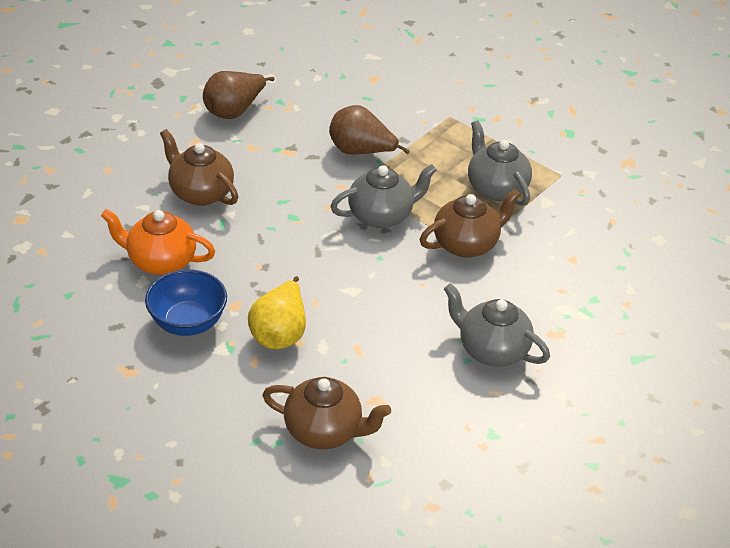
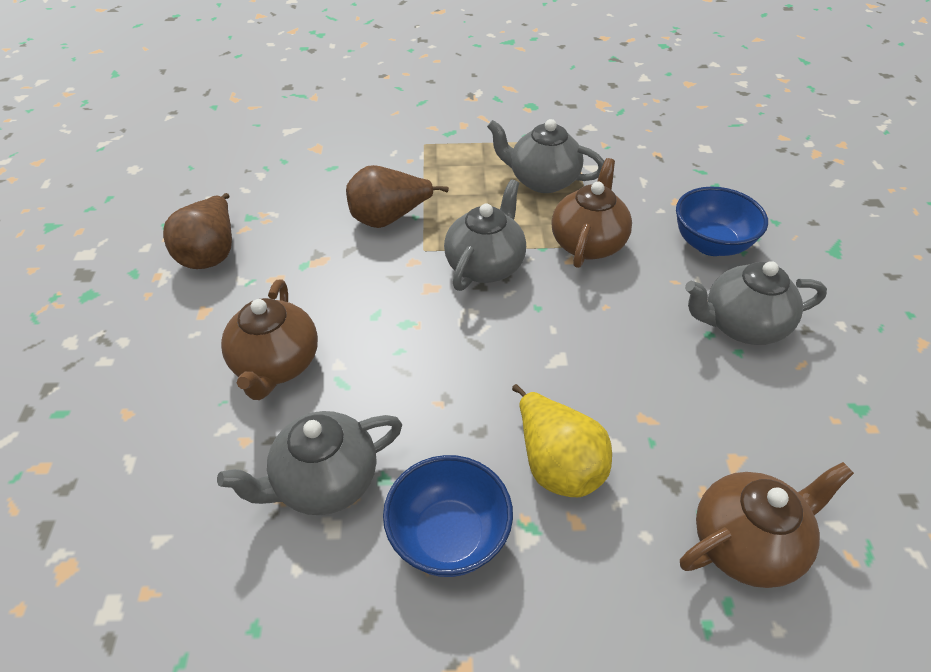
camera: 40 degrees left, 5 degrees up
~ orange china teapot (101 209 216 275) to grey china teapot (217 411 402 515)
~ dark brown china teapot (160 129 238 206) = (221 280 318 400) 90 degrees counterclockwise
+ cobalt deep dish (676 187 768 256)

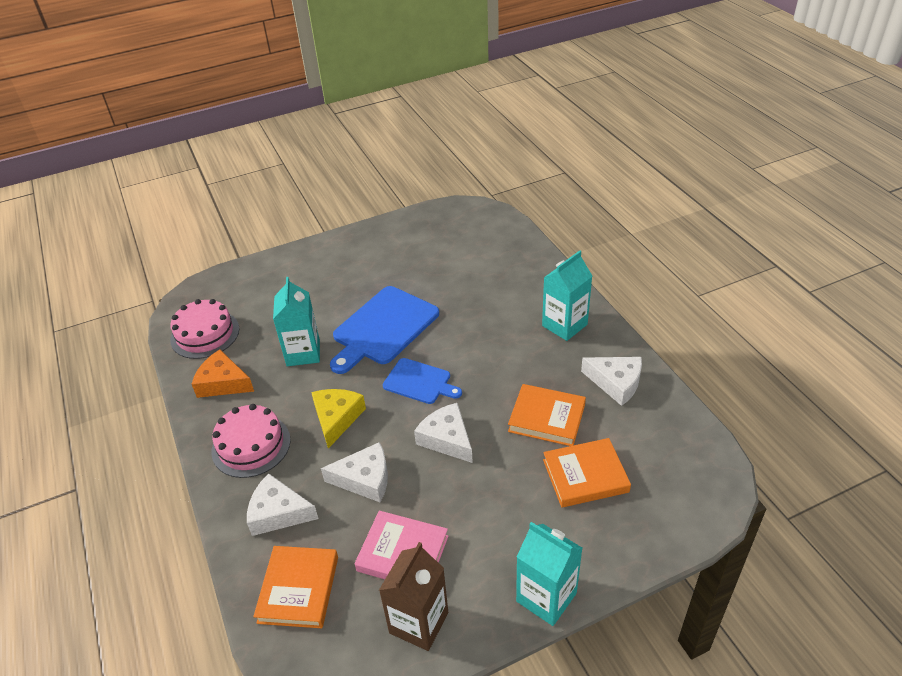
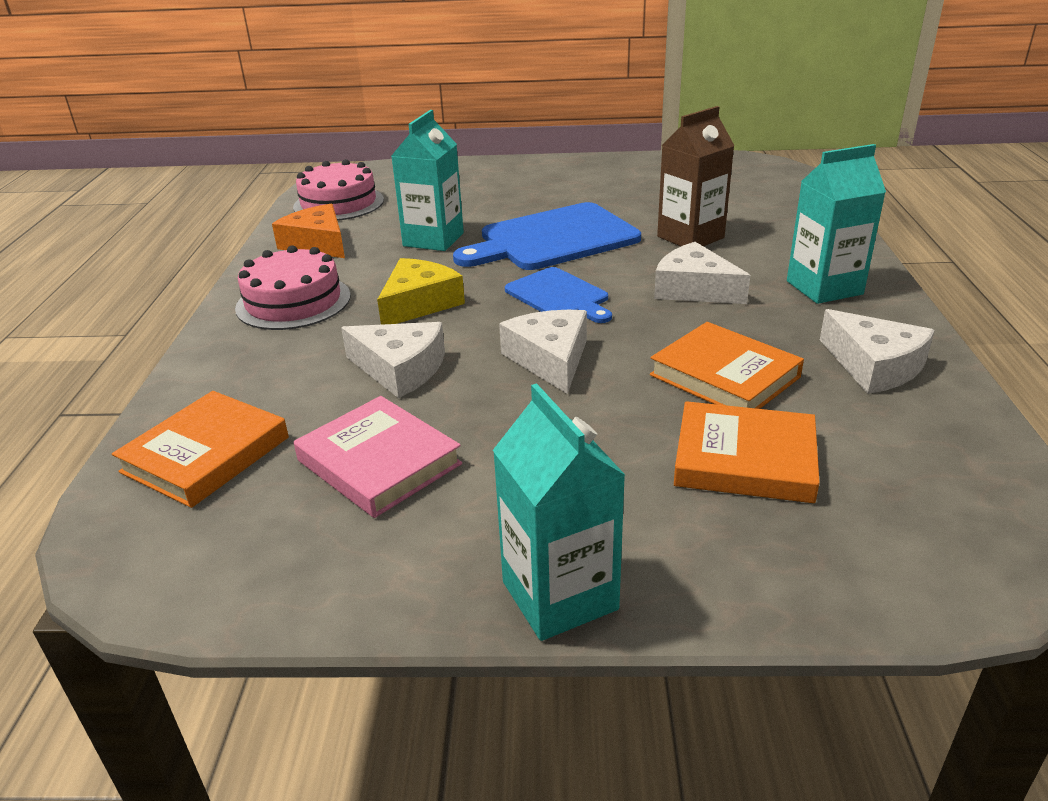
camera: 25 degrees right, 10 degrees down
~ snow-white piece of cheese (247 473 319 536) to (654 242 750 304)
~ dark brown carton (379 542 448 651) to (657 106 735 246)

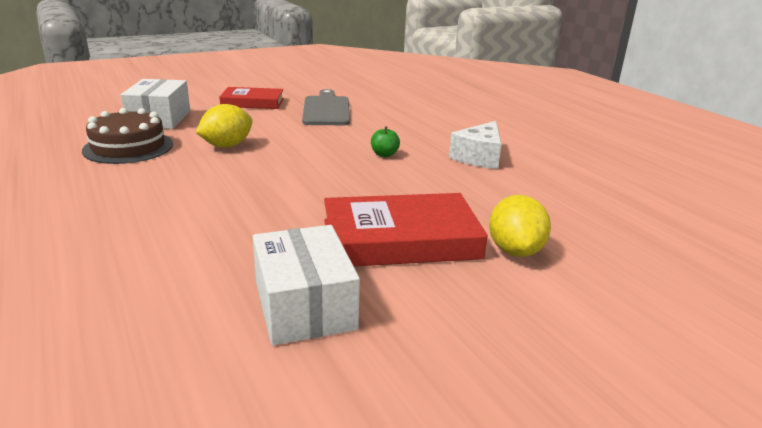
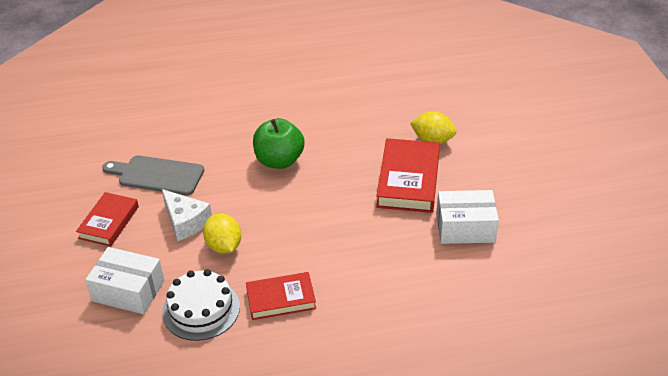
camera: 70 degrees left, 15 degrees up
~ snow-white piece of cheese (449 121 502 169) to (162 189 212 241)
~ dark brown layer cake (82 108 173 164) to snow-white layer cake (162 269 240 341)
+ red book (246 272 316 320)
~ emerald toy apple (371 126 400 157) = (253 118 305 169) x2.24

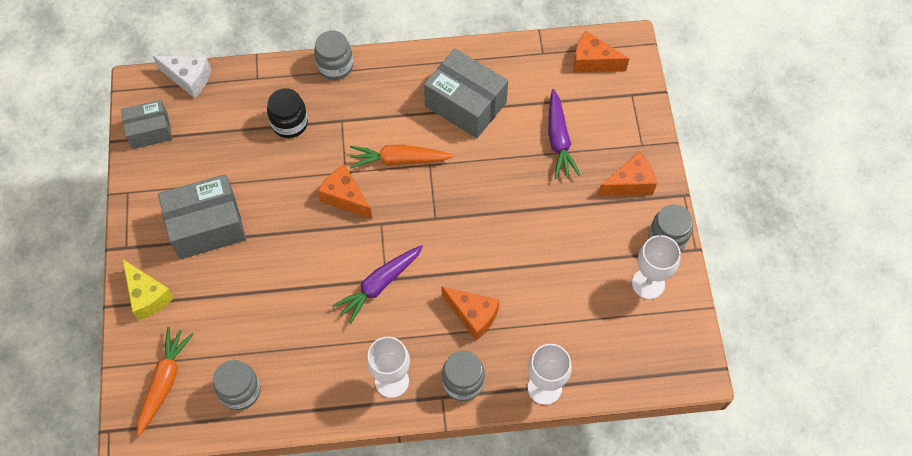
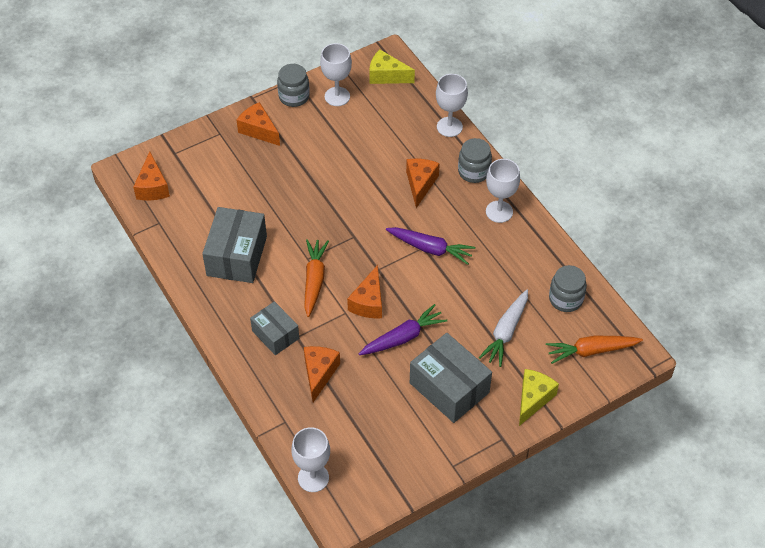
camera: 115 degrees left, 10 degrees down
~ grey package (121 100 172 149) to (250 301 299 355)
~ snow-white piece of cheese (153 56 211 98) to snow-white chalice (291 427 330 492)
~ orange carrot (350 145 453 169) = (304 239 329 317) 150 degrees counterclockwise
~ ebony jam jar (267 88 308 138) to orange piece of cheese (304 346 340 402)
~ violet carrot (548 89 581 179) to (359 304 447 355)
+ golden piece of cheese (369 50 415 84)
+ snow-white carrot (479 289 528 367)
- grey jam jar (314 31 353 80)

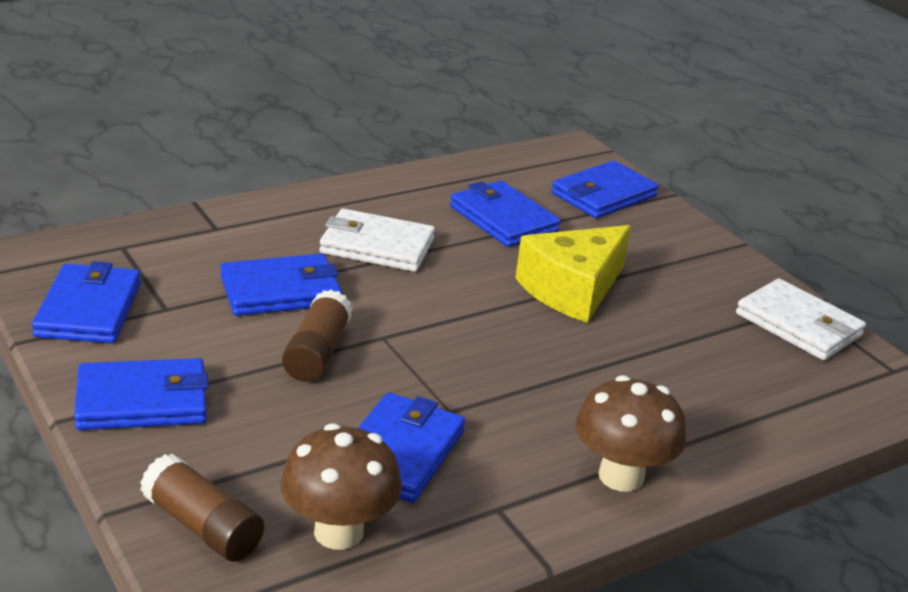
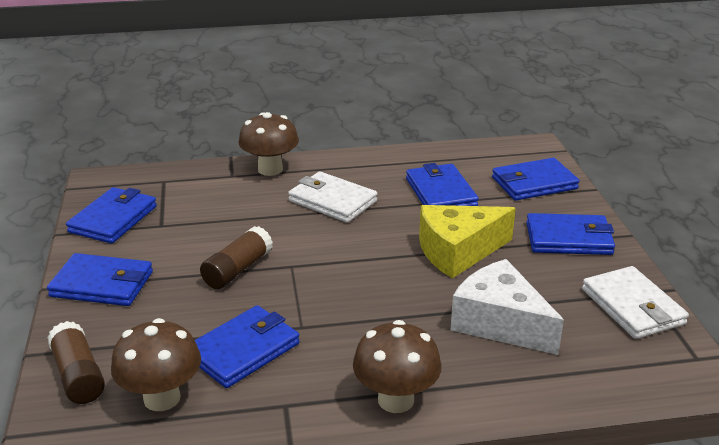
camera: 25 degrees right, 0 degrees up
+ dark brown toadstool (239 112 299 176)
+ snow-white piece of cheese (451 259 564 355)
~ cobalt billfold (220 254 342 316) to (526 213 615 255)

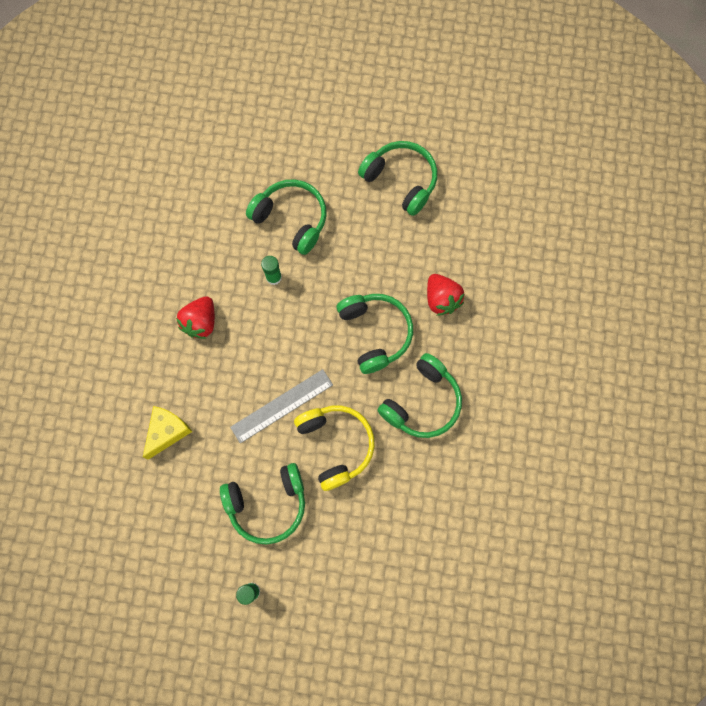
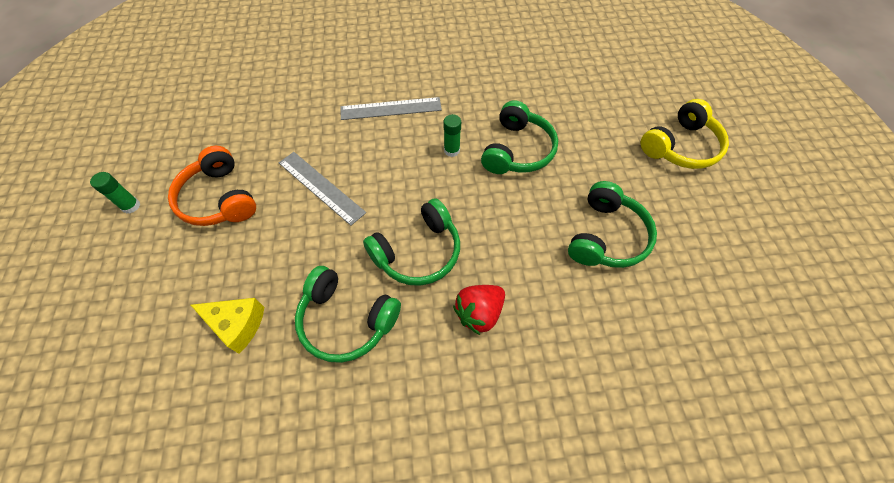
camera: 75 degrees right, 15 degrees down
~ emerald headset (220 463 305 545) to orange headset (168 146 256 226)
~ golden piece of cheese (143 406 192 460) to (191 298 264 354)
~ red berry (176 296 215 339) to grey straightedge (341 97 442 120)
~ golden headset (294 405 375 491) to (640 99 729 169)

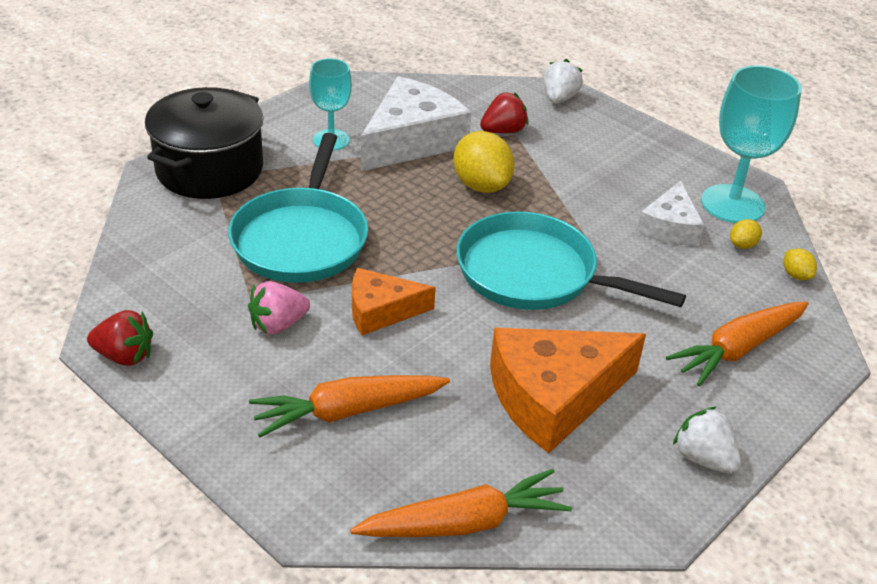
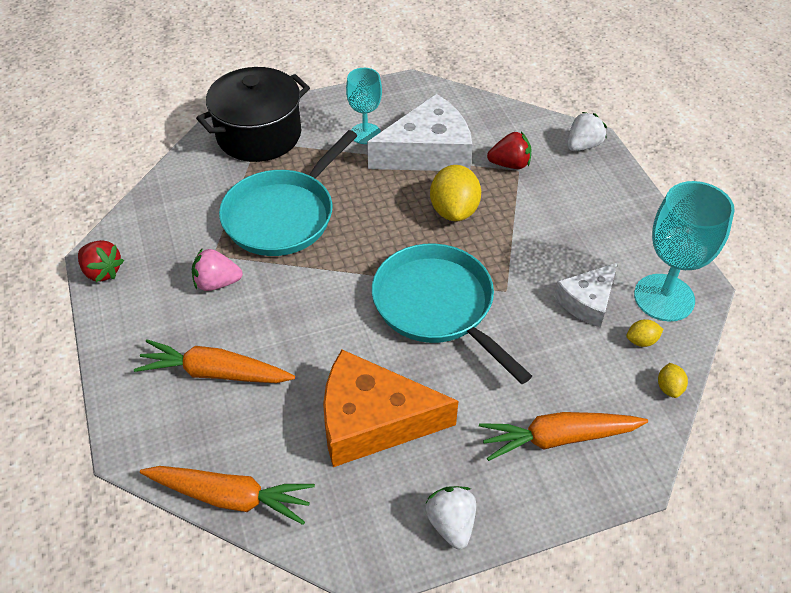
camera: 30 degrees right, 10 degrees up
- orange piece of cheese (352 268 436 335)

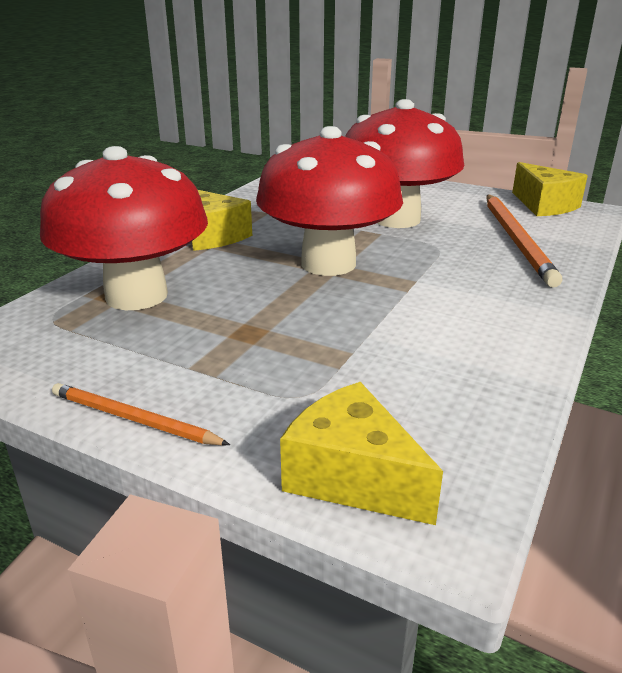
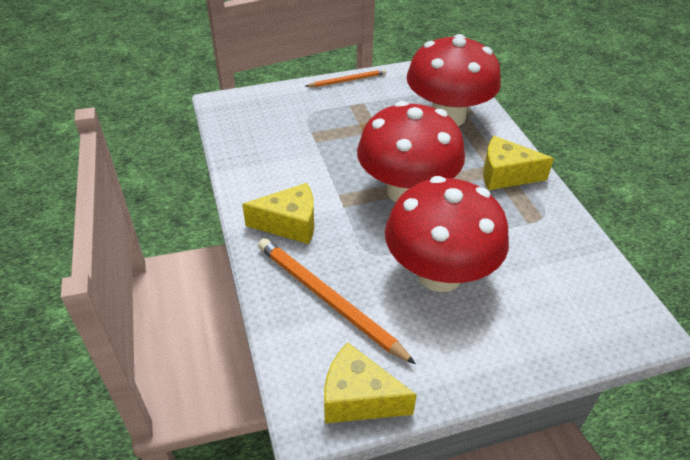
camera: 135 degrees right, 15 degrees up
~ golden piece of cheese (280 382 443 525) to (242 183 314 244)

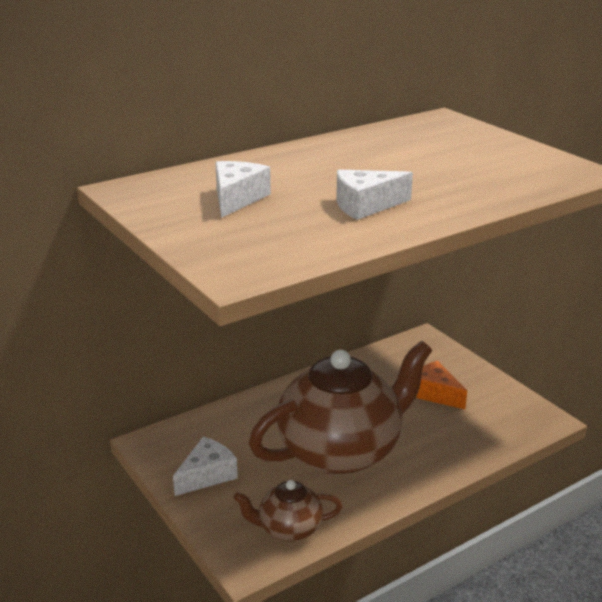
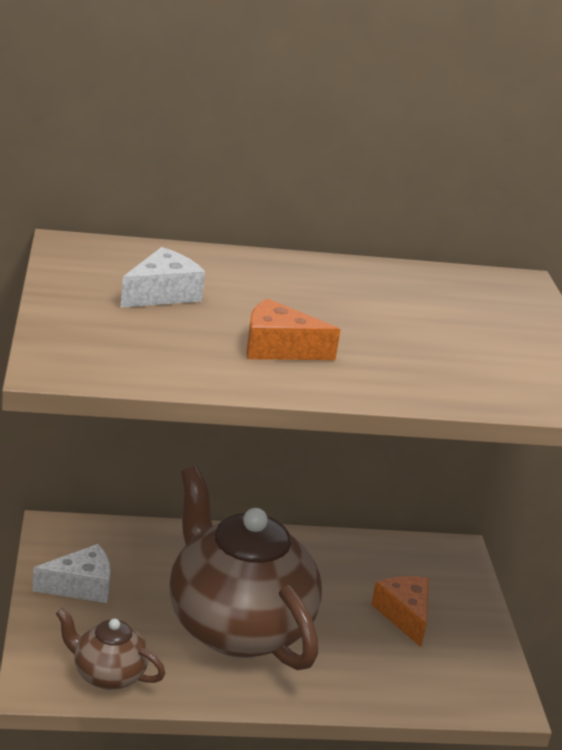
camera: 25 degrees right, 0 degrees up
~ dark brown china teapot (249 341 433 475) = (169 466 322 670) 120 degrees counterclockwise
~ snow-white piece of cheese (336 170 413 220) to orange piece of cheese (246 298 341 360)

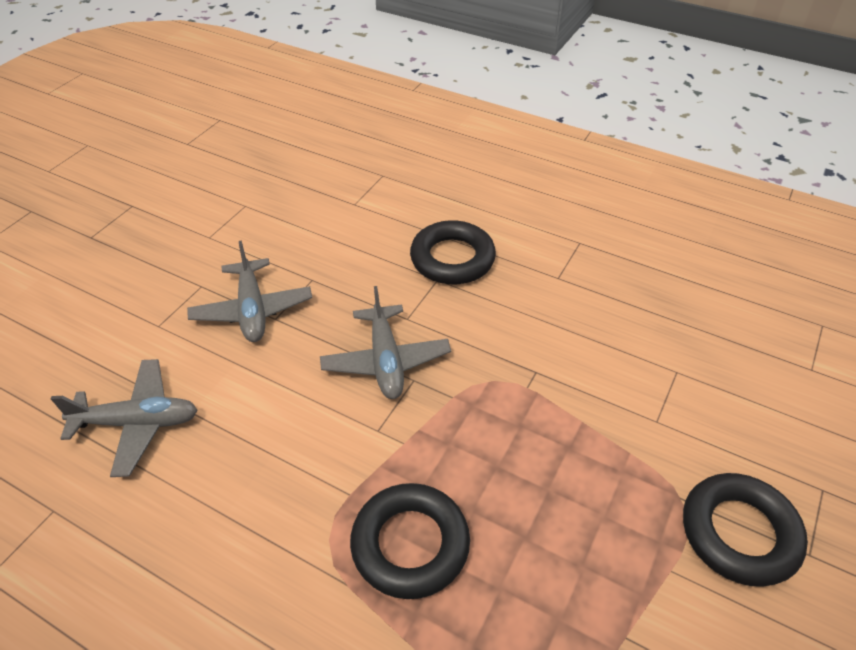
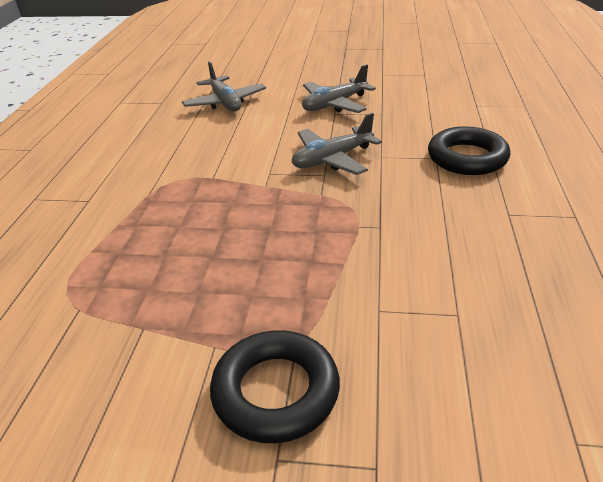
camera: 70 degrees right, 10 degrees down
- ebony ring (350 483 470 599)

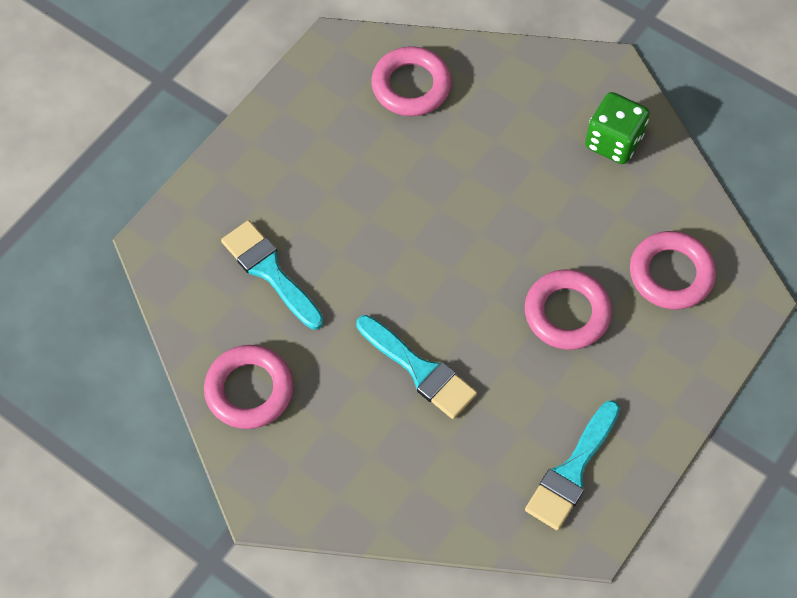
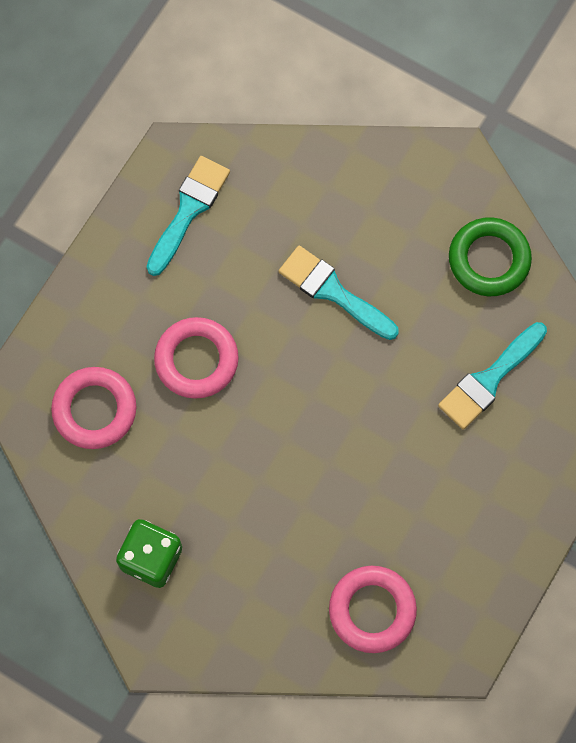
camera: 175 degrees right, 10 degrees up
~ turquoise brush (221 220 324 329) = (438 322 547 429) 90 degrees clockwise
~ rose-pink ring (204 345 294 429) to emerald ring (449 217 532 296)

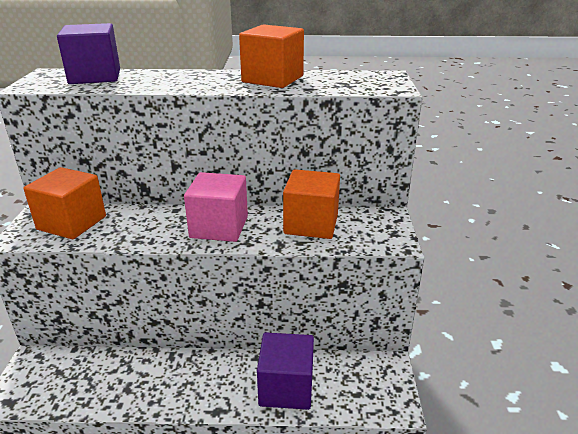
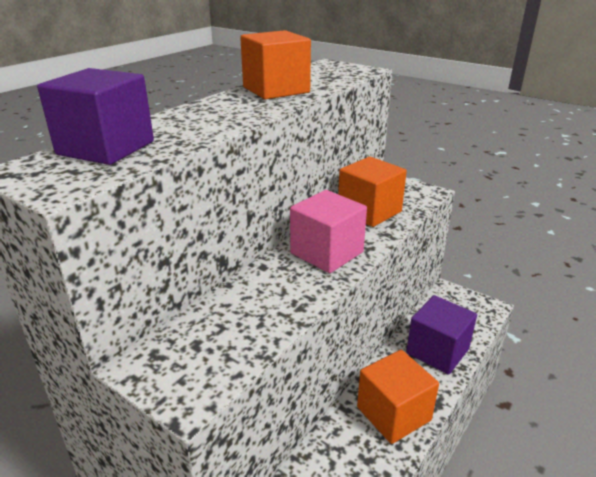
camera: 55 degrees left, 0 degrees up
~ orange block (23 167 106 239) to (357 350 439 444)

